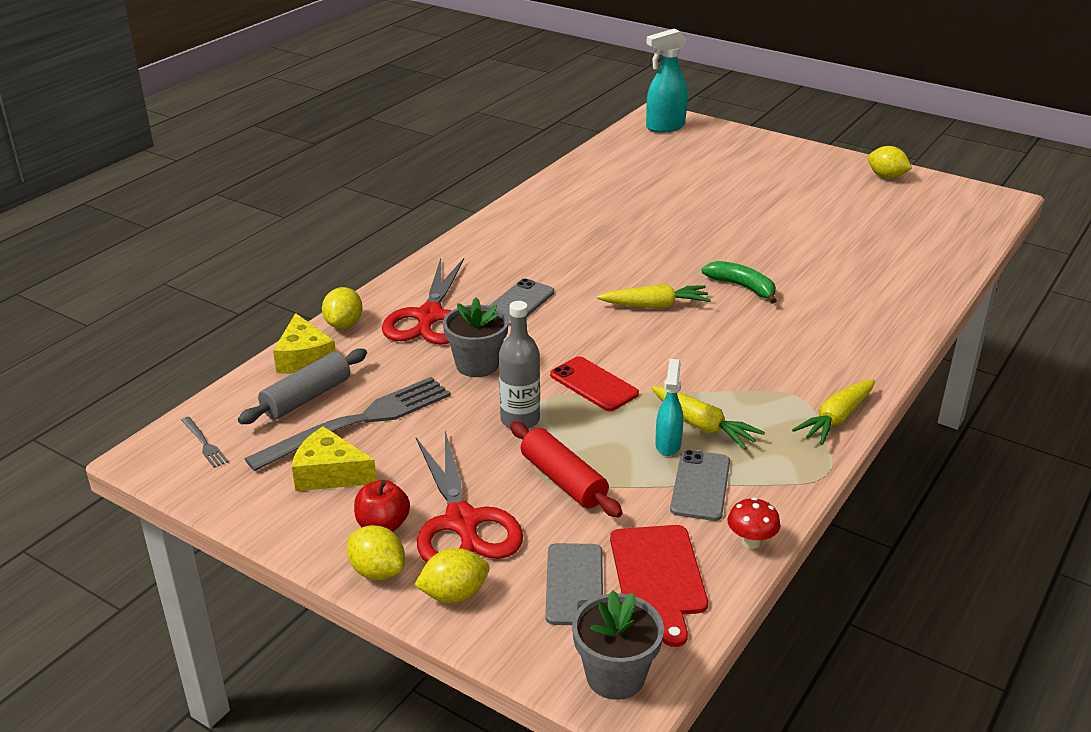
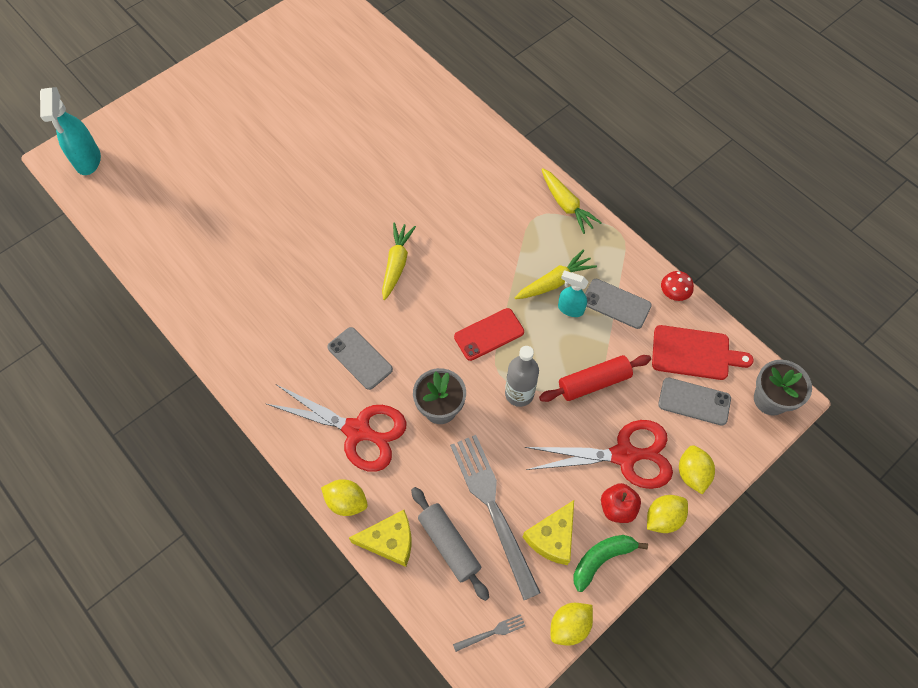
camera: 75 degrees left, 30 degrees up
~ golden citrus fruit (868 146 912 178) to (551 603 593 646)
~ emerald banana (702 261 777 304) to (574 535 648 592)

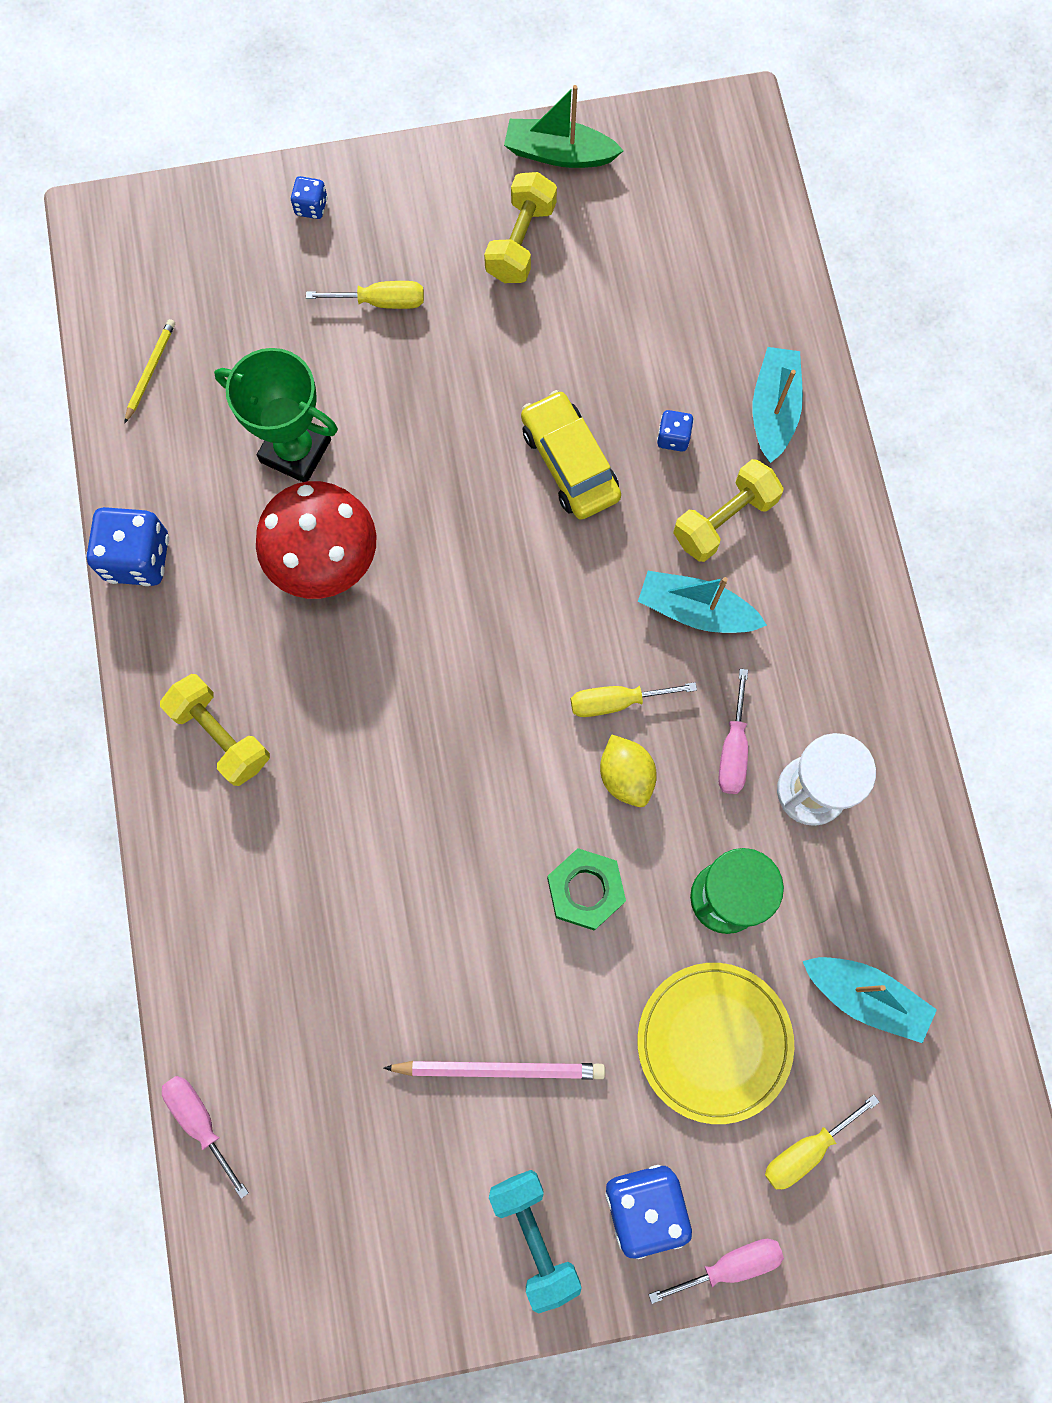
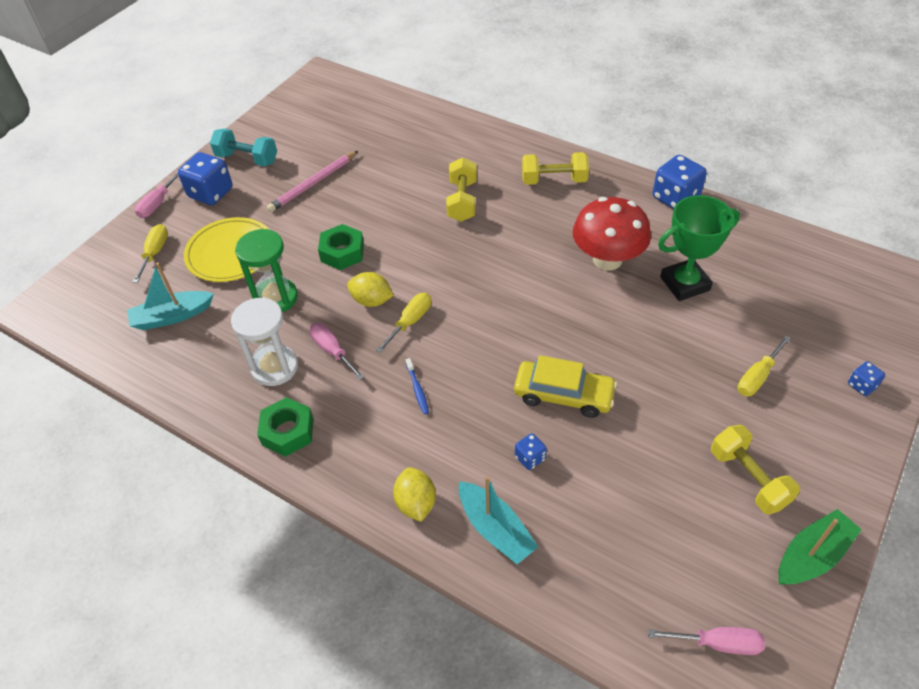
camera: 135 degrees right, 25 degrees down
+ emerald hexagon nut (257 397 314 457)
+ golden citrus fruit (393 467 436 522)
~ turquoise boat (638 571 767 633) to cobalt dental brush (406 358 429 414)
~ golden hand weight (673 459 784 562) to (446 158 477 222)
~ rose-pink flat screwdriver (162 1076 249 1199) to (648 627 765 655)
- golden pencil (124 319 175 424)

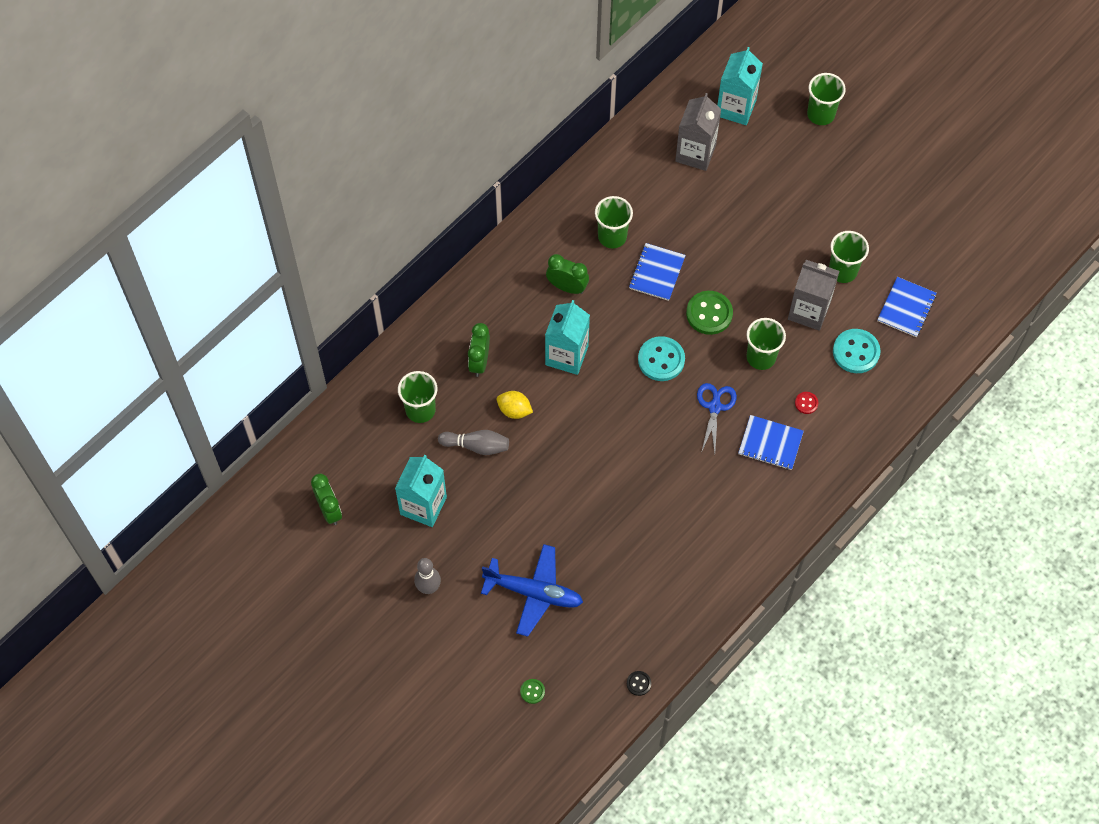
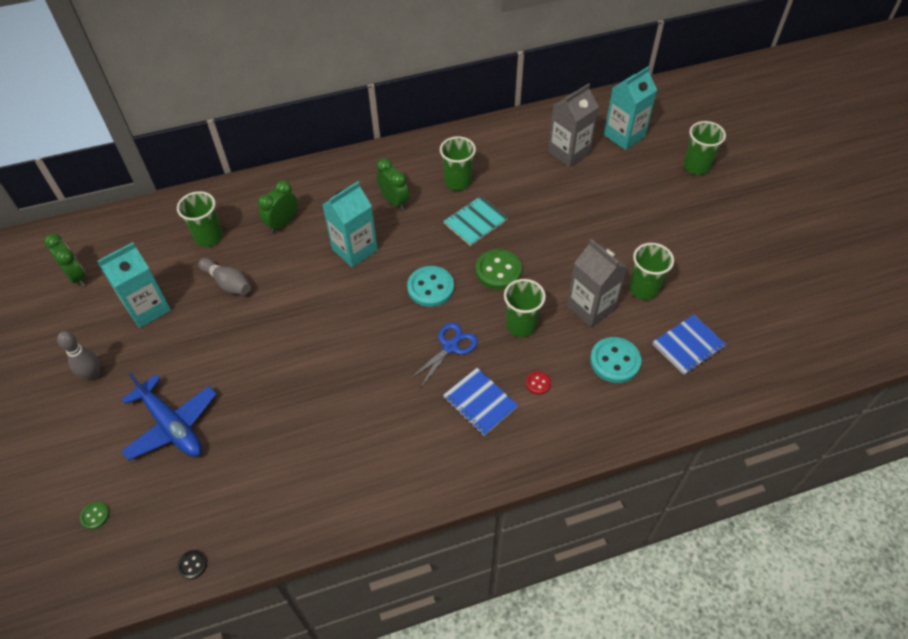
camera: 30 degrees right, 10 degrees down
~ emerald bedside clock (311 474 342 525) = (44 234 86 287) 45 degrees counterclockwise
~ cobalt notebook (629 243 686 301) to turquoise notebook (443 196 508 246)
- golden citrus fruit (497 391 533 419)

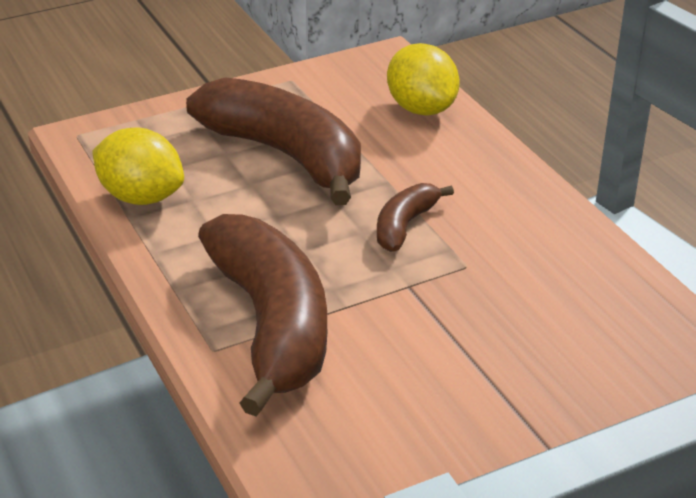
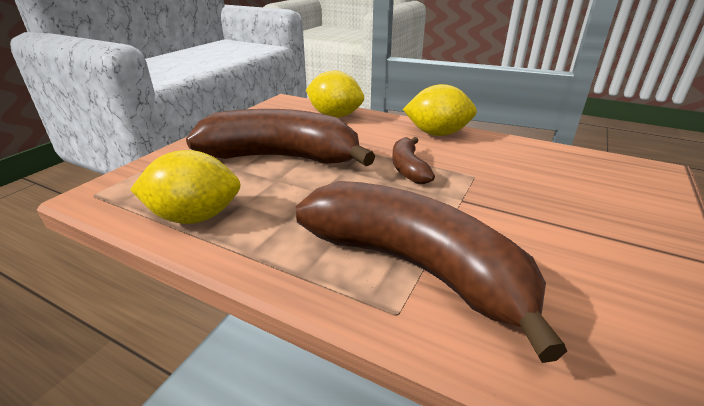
camera: 35 degrees left, 5 degrees down
+ golden citrus fruit (403 84 477 136)

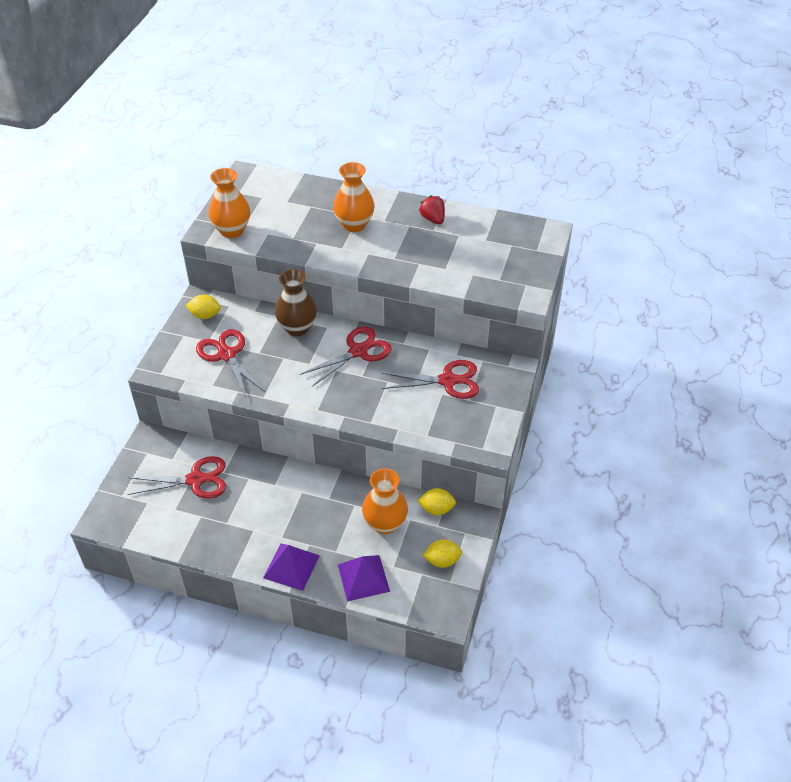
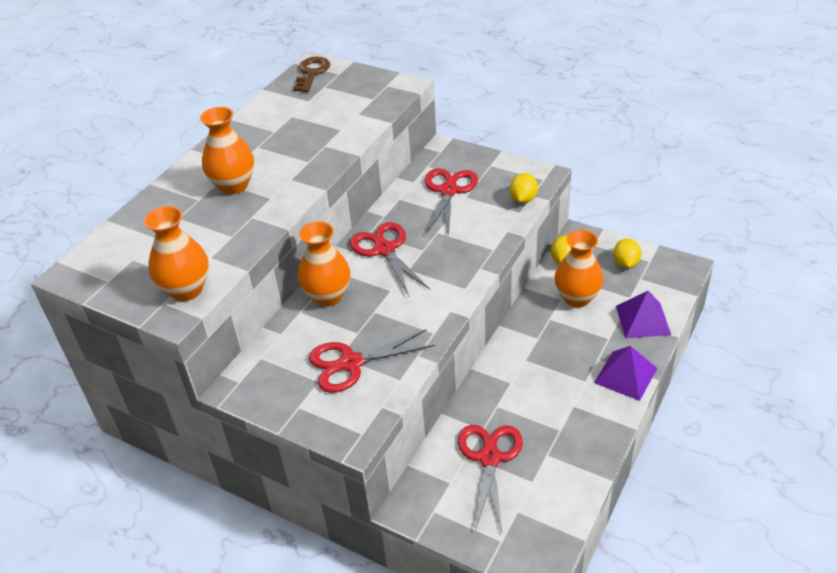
camera: 75 degrees left, 5 degrees down
+ dark brown door key (293 57 330 92)
~ dark brown flower vase (275 269 317 336) to orange flower vase (298 221 350 307)
~ golden citrus fruit (186 294 221 319) to (510 173 538 203)
- red berry (419 195 445 224)

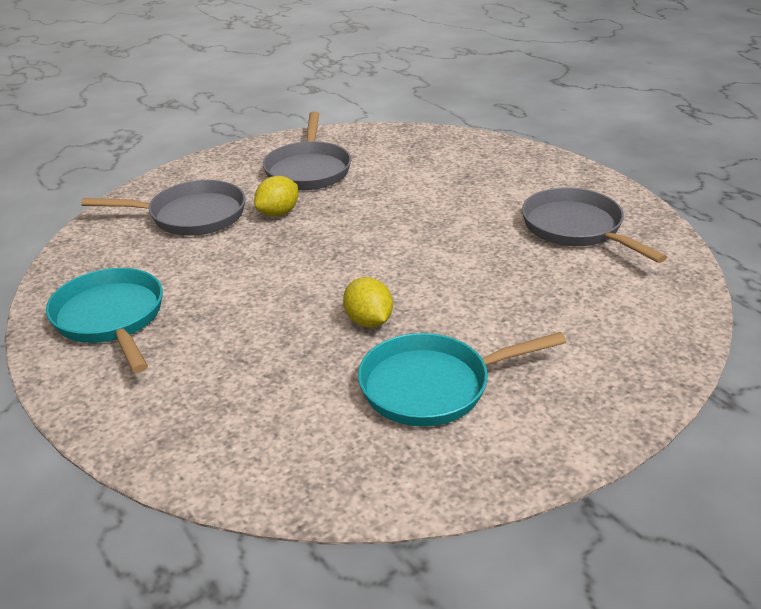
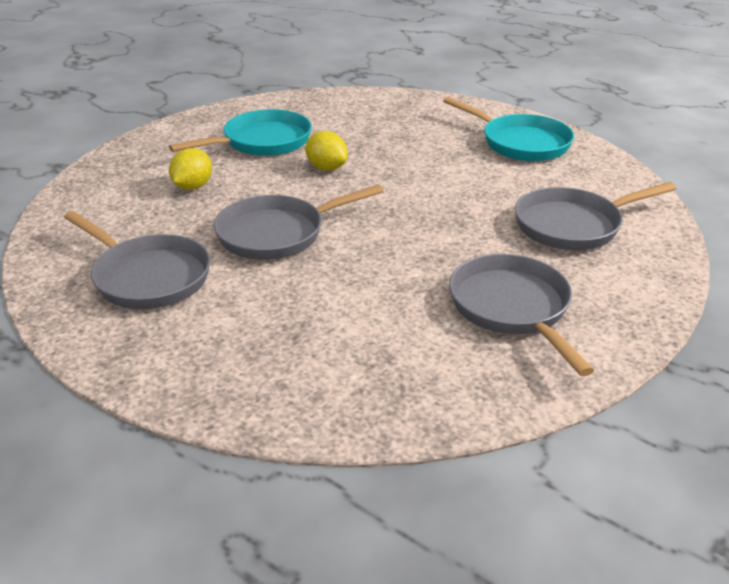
camera: 160 degrees right, 0 degrees up
~ golden citrus fruit (254 176 298 217) to (169 148 212 190)
+ grey skillet (214 185 383 260)

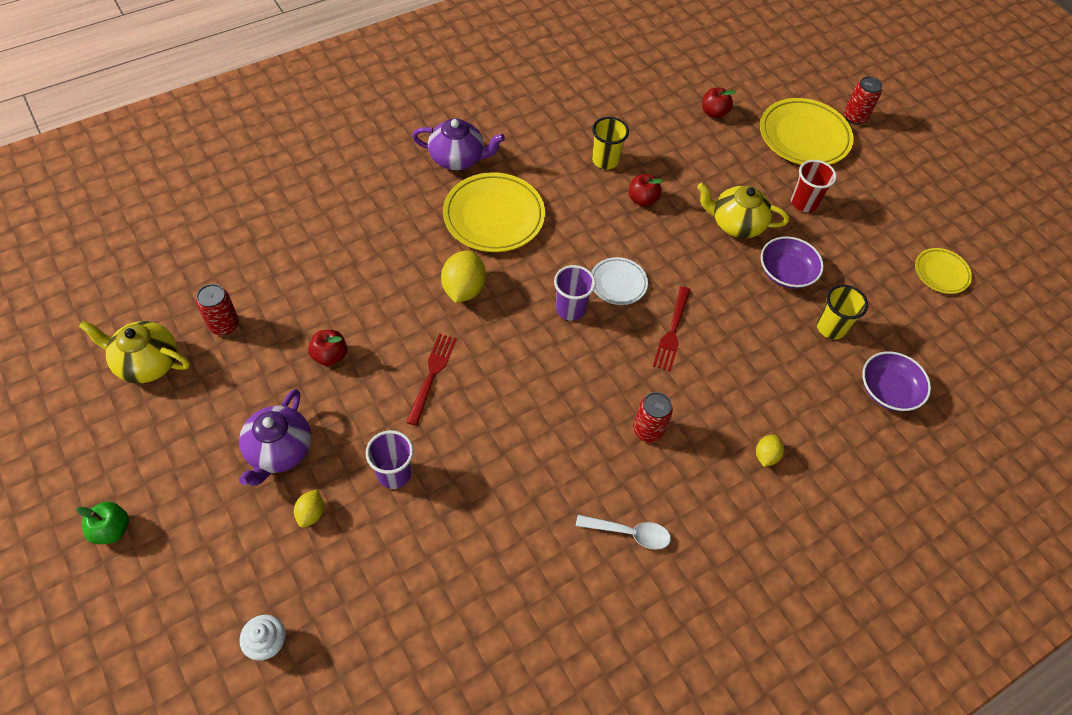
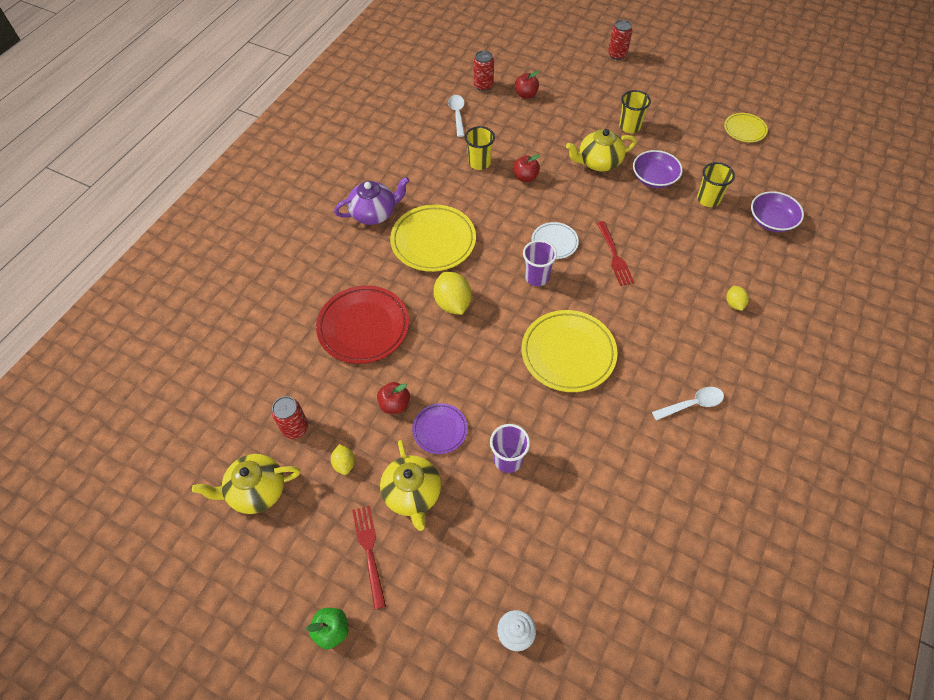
camera: 25 degrees left, 0 degrees up
+ red flat dish (316 285 409 364)
~ golden citrus fruit (294 489 324 528) to (331 444 355 475)
~ red table fork (406 334 457 426) to (352 506 386 610)
~ violet china teapot (239 389 312 486) to golden china teapot (380 440 441 531)
+ violet flat dish (412 403 468 454)
+ snow-white tablespoon (448 95 465 137)
~ red can (633 392 673 442) to (474 51 494 91)
~ golden flat dish (760 98 854 165) to (522 310 618 392)
~ red cup (791 160 837 212) to golden cup (619 90 651 133)

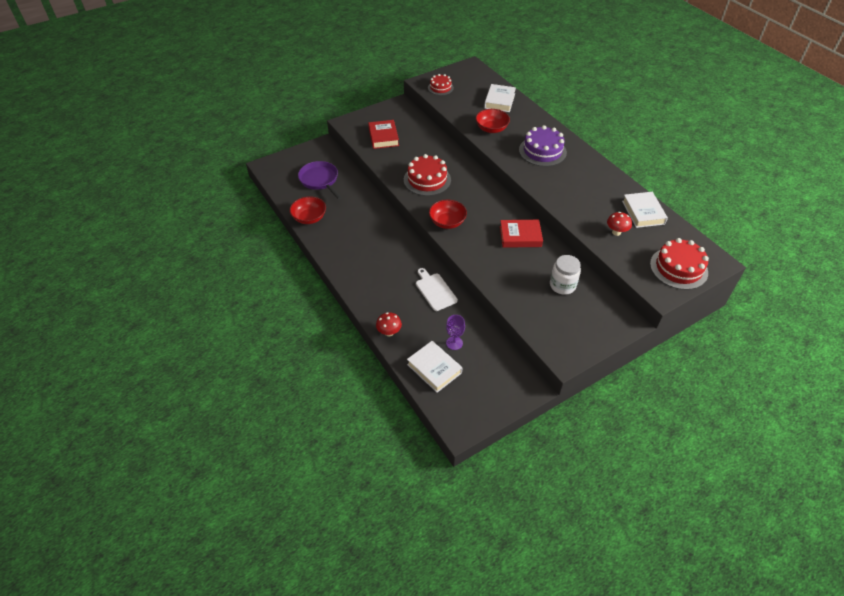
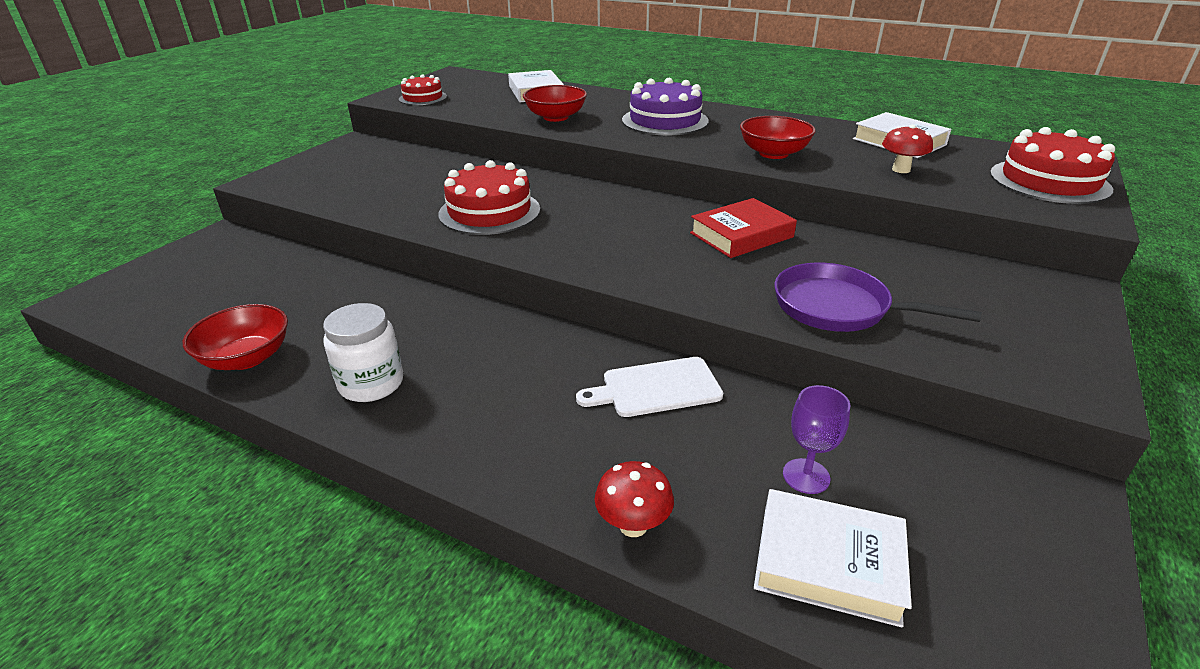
camera: 30 degrees left, 15 degrees down
~ snow-white jam jar (550 255 581 295) to (323 303 403 402)
~ snow-white chopping board (416 268 458 311) = (576 357 723 417) 45 degrees counterclockwise
~ red deep dish (429 200 467 229) to (740 116 816 159)
~ violet skillet (298 161 342 200) to (775 263 982 332)
- red book (368 120 399 149)

